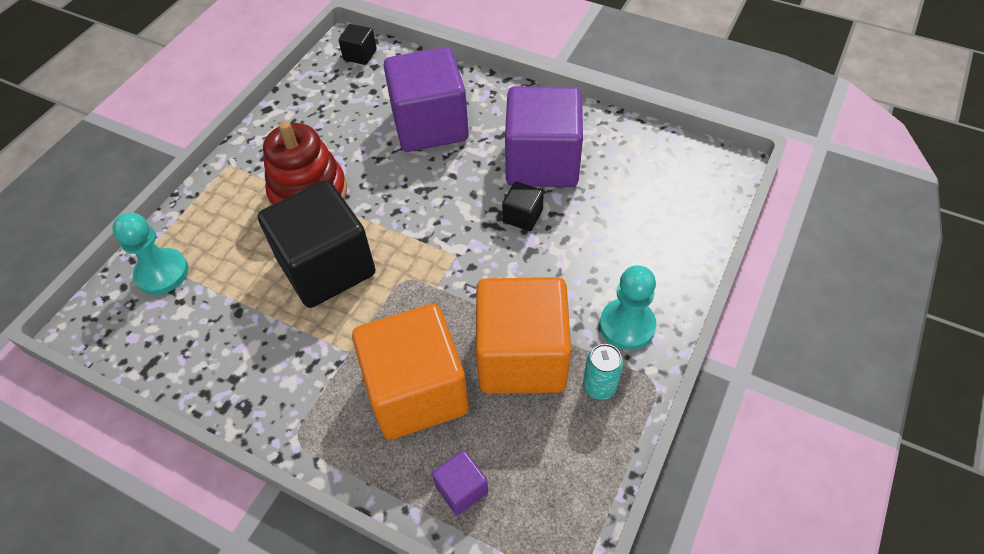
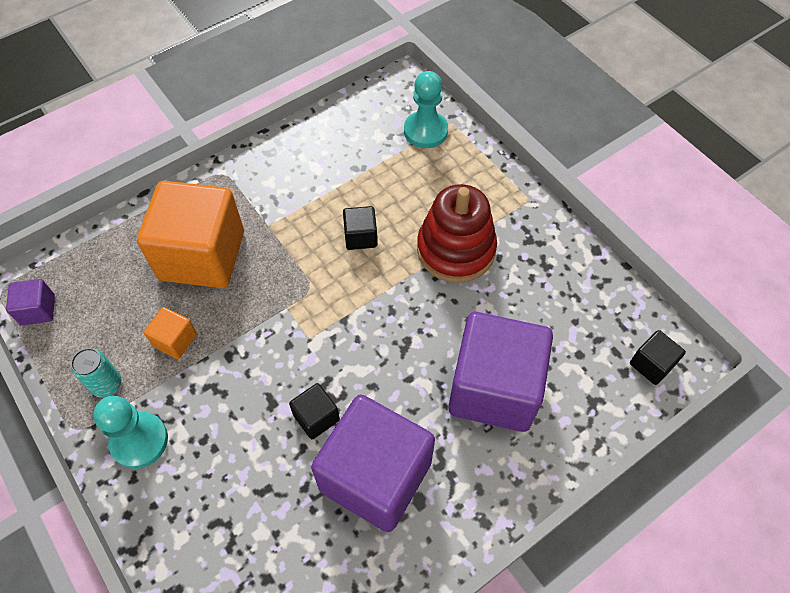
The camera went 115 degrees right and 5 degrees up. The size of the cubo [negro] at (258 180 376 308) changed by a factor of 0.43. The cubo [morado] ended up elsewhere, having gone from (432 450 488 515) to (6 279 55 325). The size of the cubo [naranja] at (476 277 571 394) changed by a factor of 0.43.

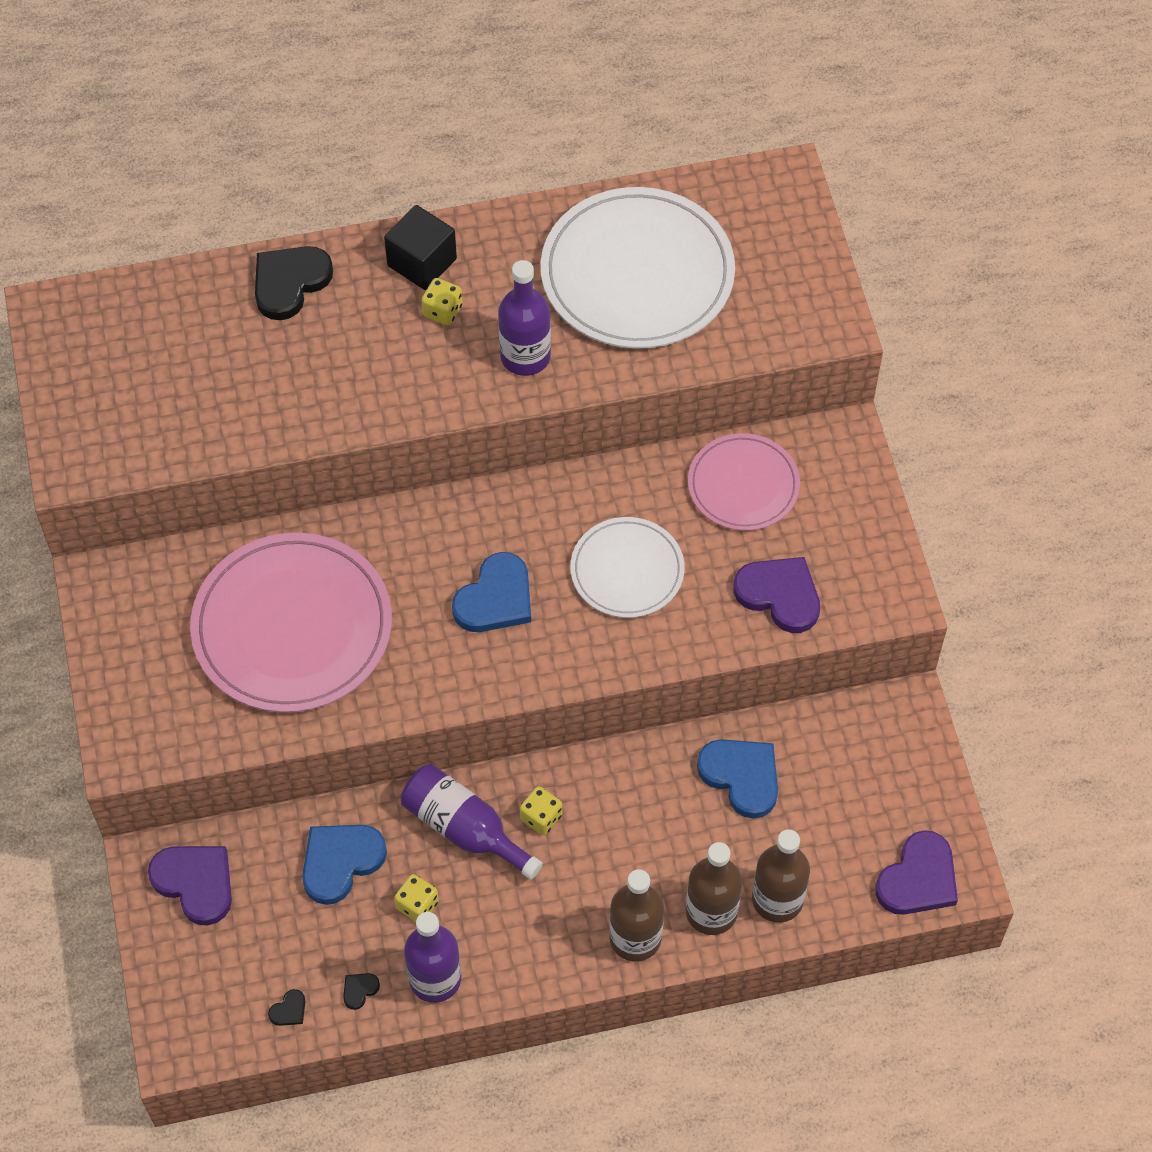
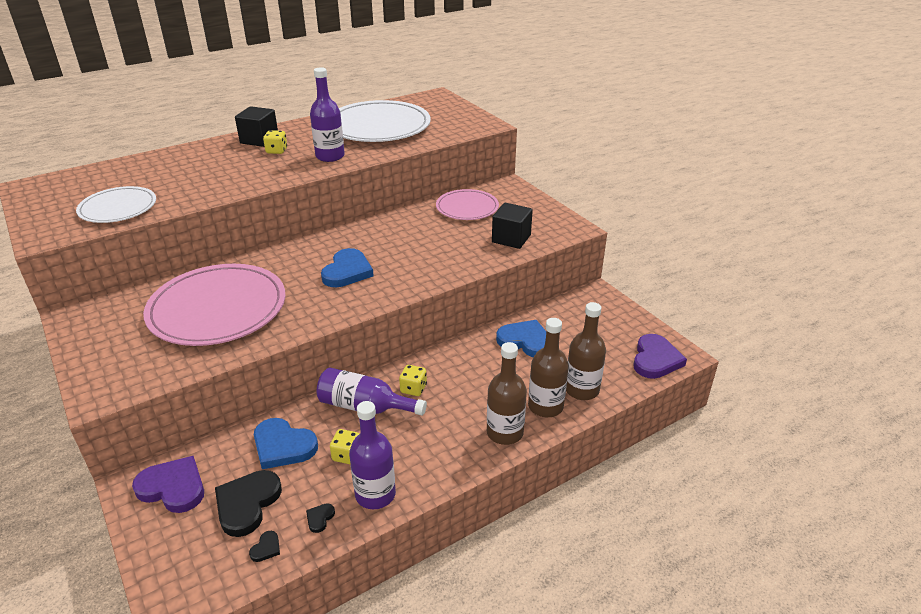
The camera went 20 degrees left and 25 degrees down. The corazón [negro] ended up elsewhere, having gone from (255 246 333 320) to (215 470 282 537). The corazón [azul] at (302 825 387 905) ended up facing another way, 90 degrees counterclockwise from before. The plato [blanco] ended up elsewhere, having gone from (570 517 685 618) to (76 186 156 223). Where the corazón [morado] stood at (734 557 820 633), the cubo [negro] came to stand at (492 203 533 249).

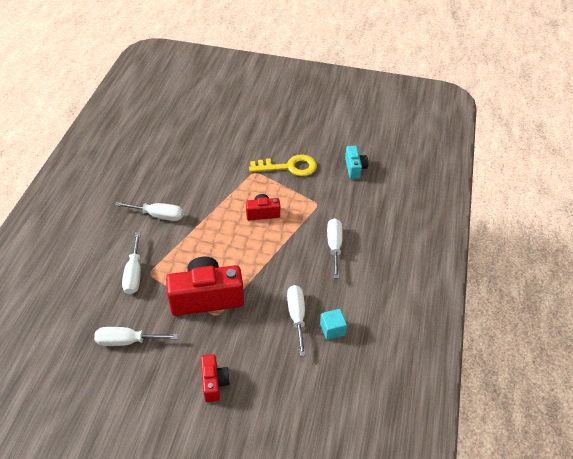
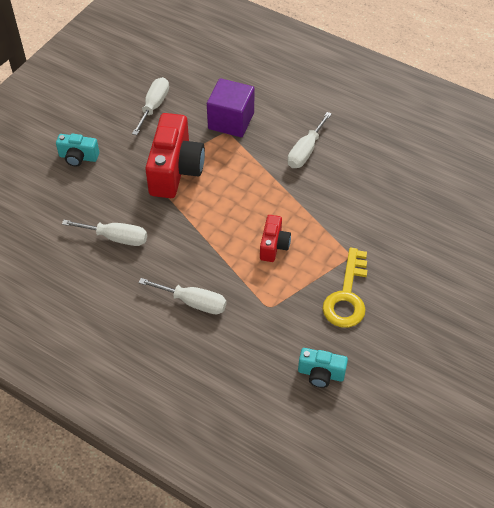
The camera went 110 degrees right and 5 degrees up. Where the destornillador [blanco] stood at (122 232 141 294), the cubo [morado] came to stand at (207 78 254 137). What was the cámara [rojo] at (201 354 230 402) turned into the cámara [turquesa] at (56 134 99 167). The second view lost the cubo [turquesa] at (320 309 347 340).

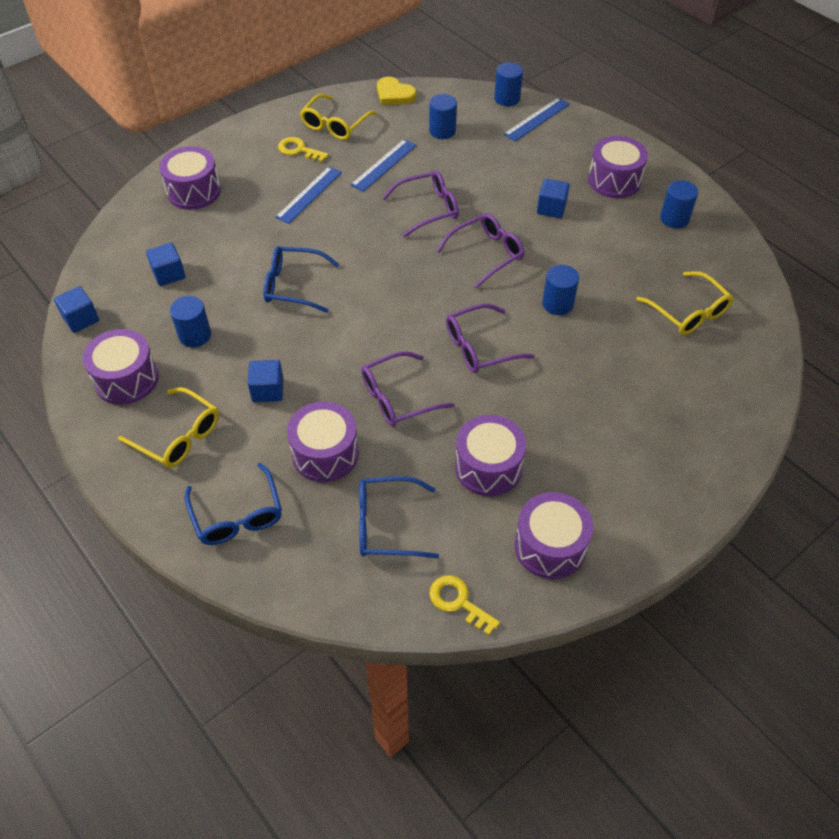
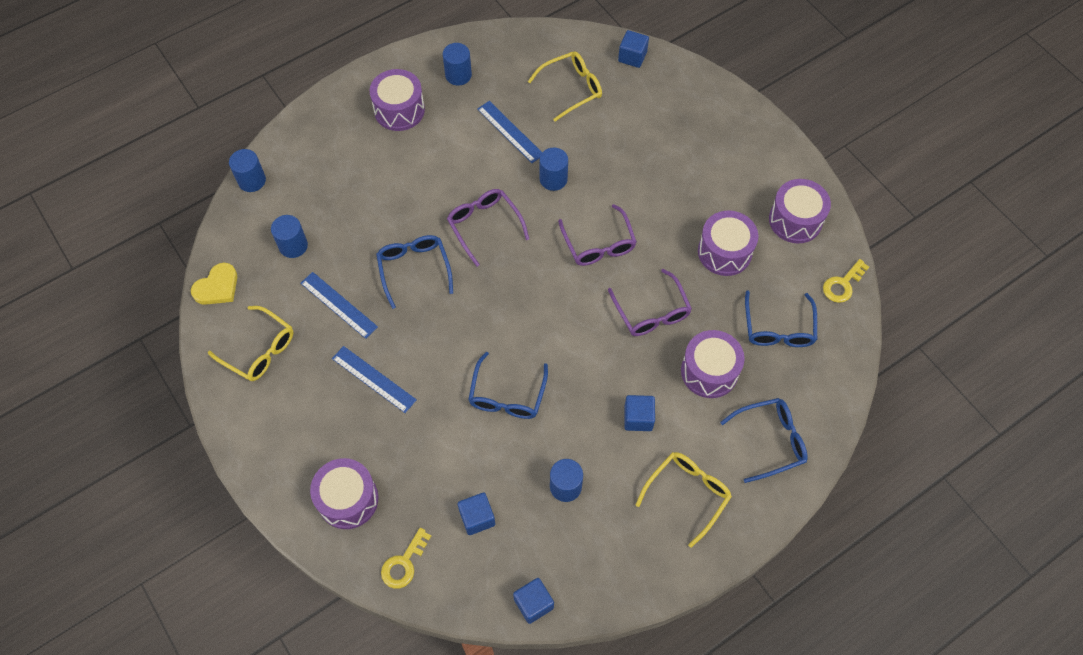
The camera went 85 degrees left and 10 degrees up. The second view lost the tambor [morado] at (83 329 159 405). The llave [amarillo] ended up elsewhere, having gone from (278 137 329 162) to (381 528 431 589). What was the gafas [morado] at (382 170 459 237) turned into the gafas [azul] at (376 235 453 309). The regla [azul] ended up elsewhere, having gone from (504 98 570 141) to (477 101 542 163). The cubo [azul] ended up elsewhere, having gone from (537 179 570 218) to (618 30 649 68).

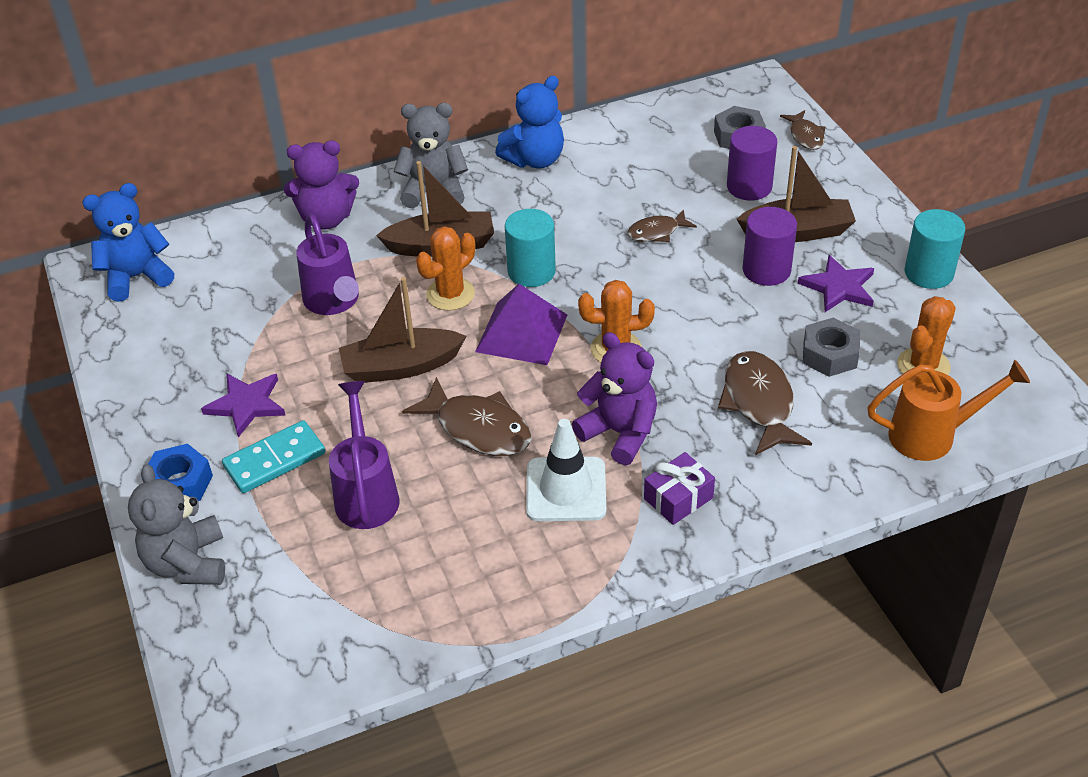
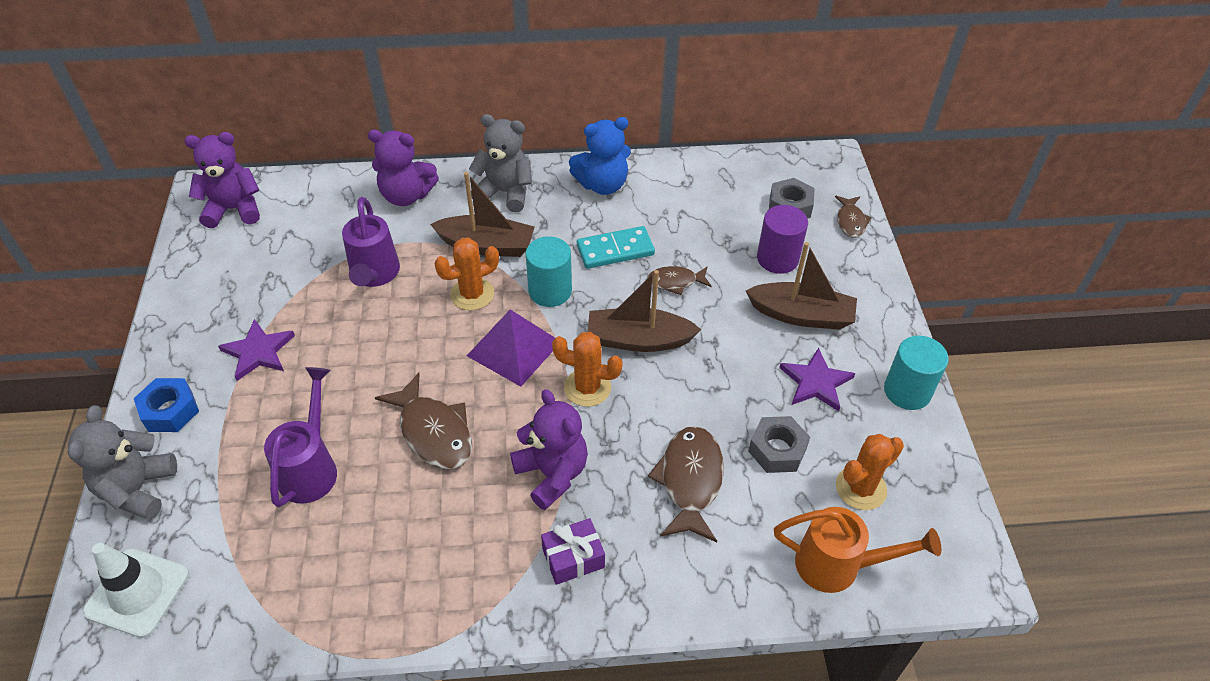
The camera went 15 degrees right and 5 degrees up. What was the osito [azul] at (82 183 174 302) turned into the osito [morado] at (184 132 260 228). The ficha de dominó [turquesa] ended up elsewhere, having gone from (222 420 325 493) to (577 226 655 269). The barco [marrón] ended up elsewhere, having gone from (339 277 466 383) to (588 270 701 352). The cono de tráfico [blanco] ended up elsewhere, having gone from (526 419 606 521) to (83 543 189 638). The second view lost the cilindro [morado] at (743 207 797 286).

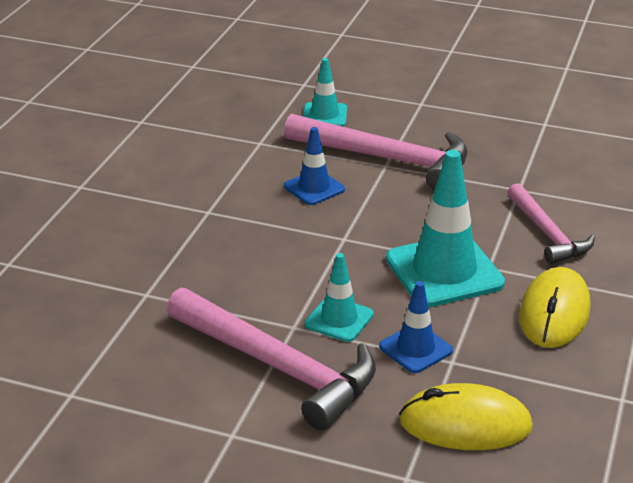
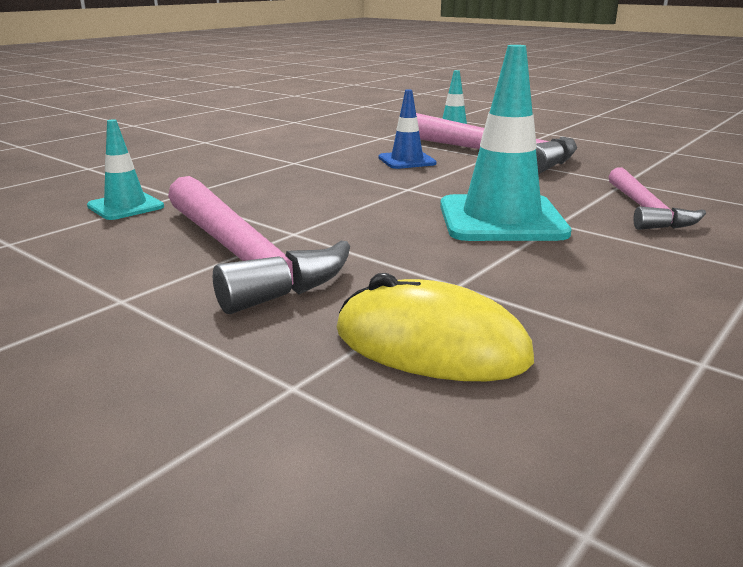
The camera went 20 degrees right and 10 degrees down. The cono de tráfico [turquesa] ended up elsewhere, having gone from (305 253 374 342) to (87 120 164 220). The second view lost the cono de tráfico [azul] at (379 281 453 373). The second view lost the ratón [amarillo] at (519 267 590 348).

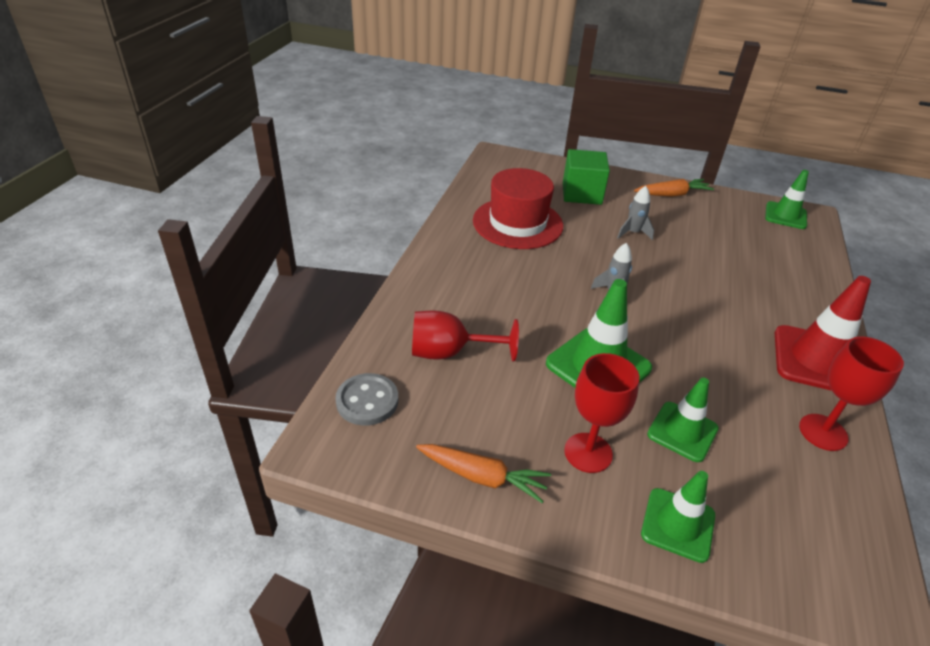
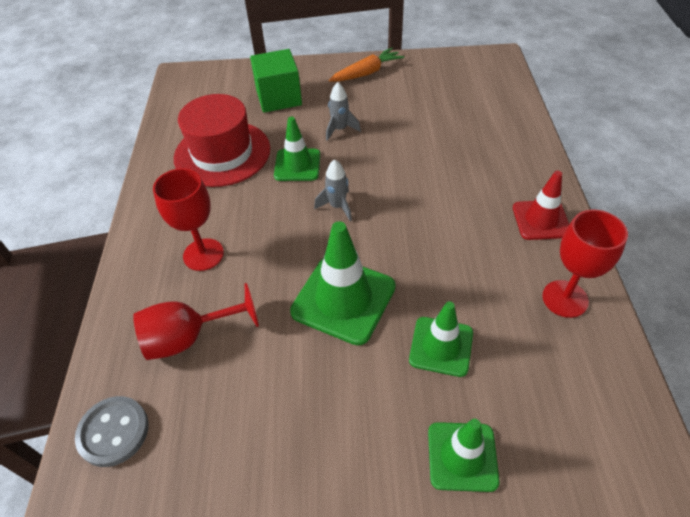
The camera went 15 degrees left and 10 degrees up. The second view lost the zanahoria [naranja] at (416 444 551 503). The copa [rojo] ended up elsewhere, having gone from (564 353 639 473) to (153 168 224 271). The cono de tráfico [verde] ended up elsewhere, having gone from (765 170 809 229) to (274 117 320 181). The size of the cono de tráfico [rojo] at (775 276 871 391) changed by a factor of 0.64.

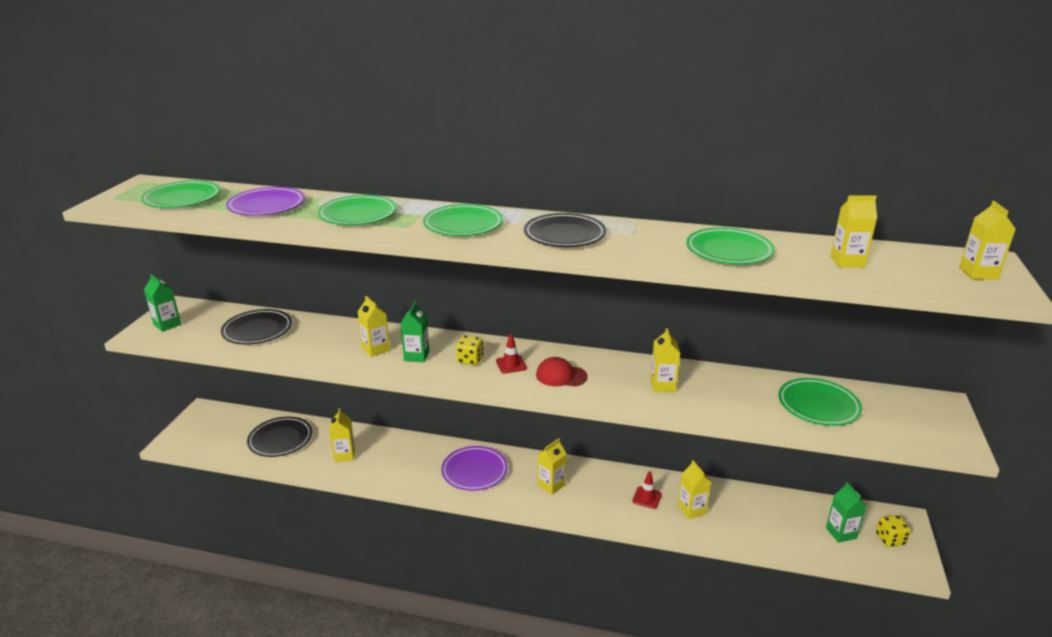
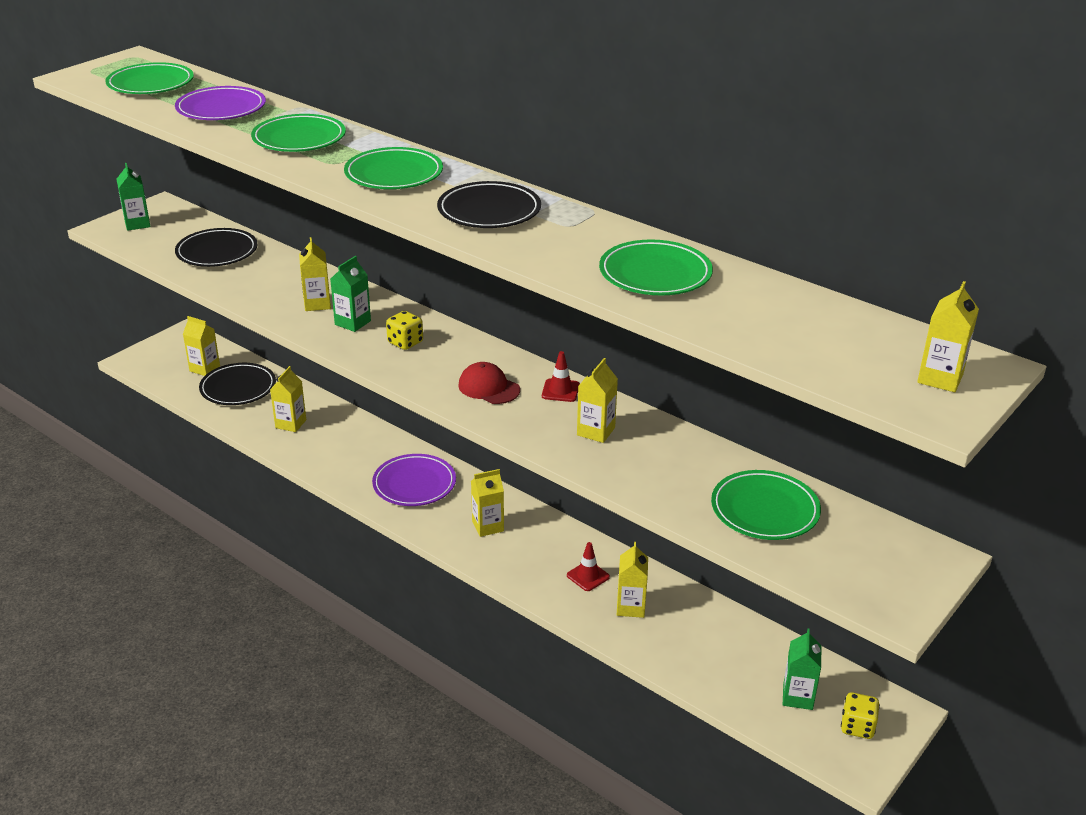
The camera went 25 degrees right and 5 degrees up. The cono de tráfico [rojo] ended up elsewhere, having gone from (496 334 527 374) to (542 351 580 402). The cartón de leche [amarillo] ended up elsewhere, having gone from (830 195 877 268) to (183 316 220 376).

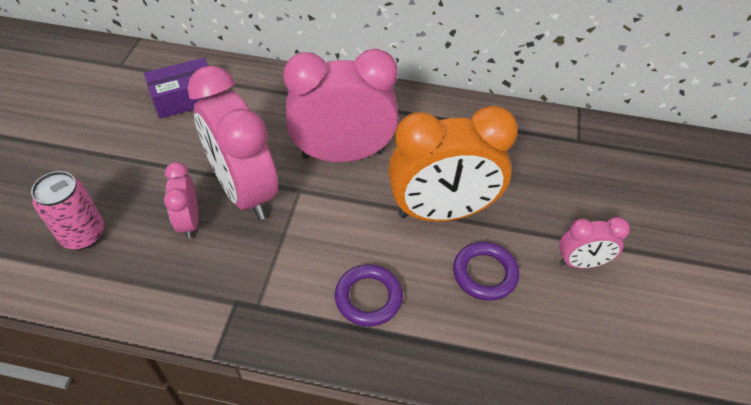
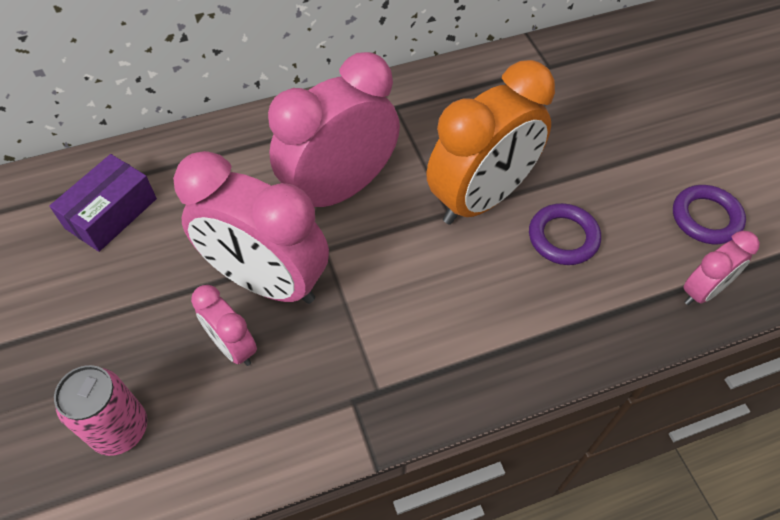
The camera went 30 degrees left and 5 degrees up. The anillo [morado] ended up elsewhere, having gone from (335 264 403 327) to (673 185 746 244). The despertador [rosa] ended up elsewhere, having gone from (559 217 630 269) to (683 231 760 305).

